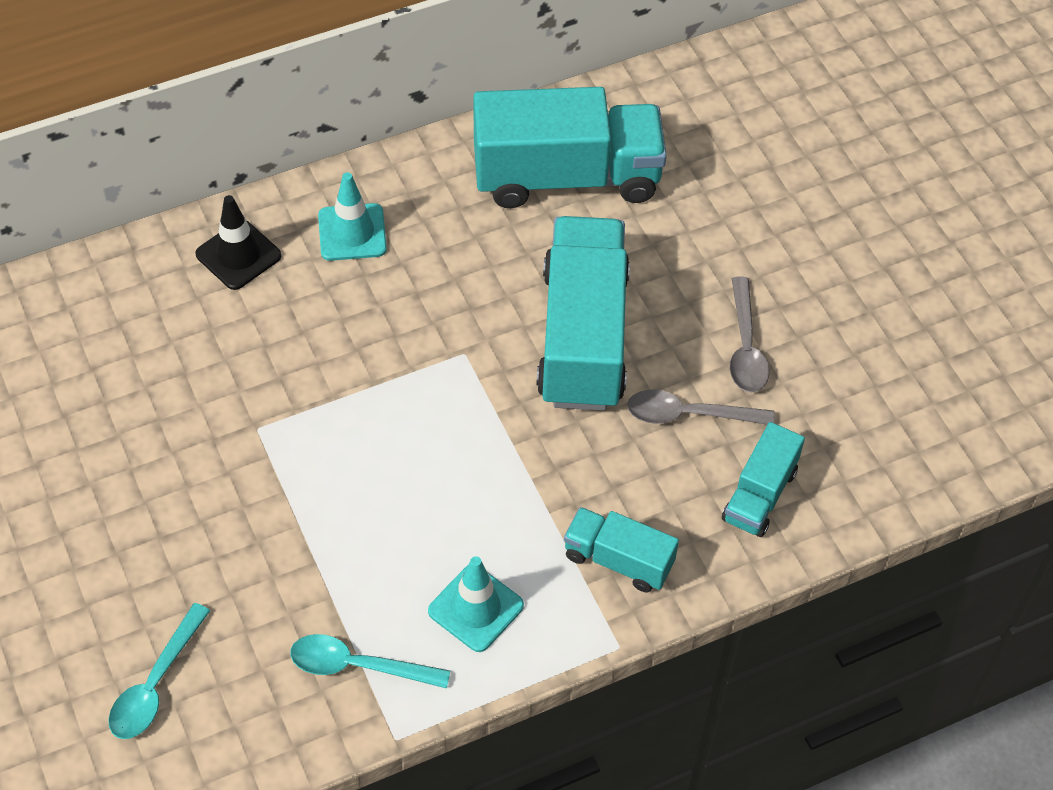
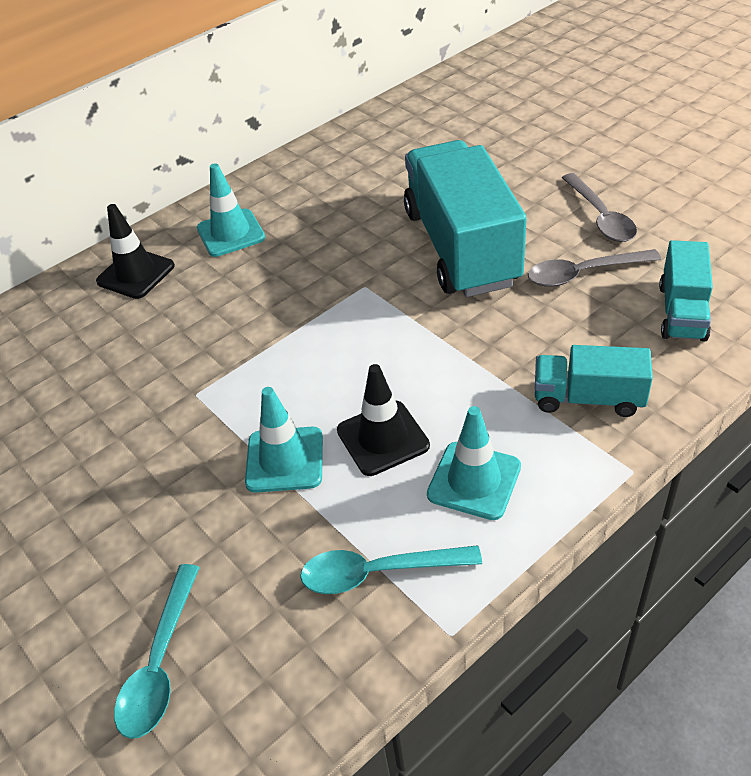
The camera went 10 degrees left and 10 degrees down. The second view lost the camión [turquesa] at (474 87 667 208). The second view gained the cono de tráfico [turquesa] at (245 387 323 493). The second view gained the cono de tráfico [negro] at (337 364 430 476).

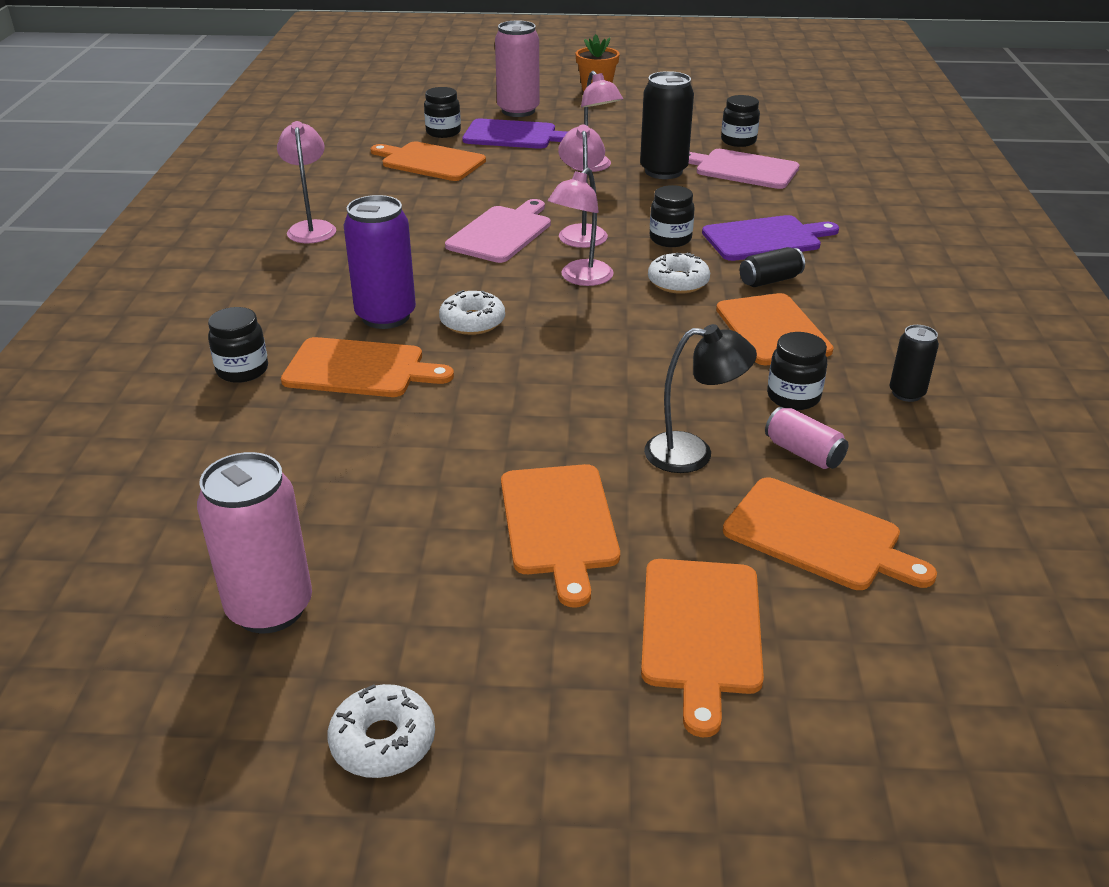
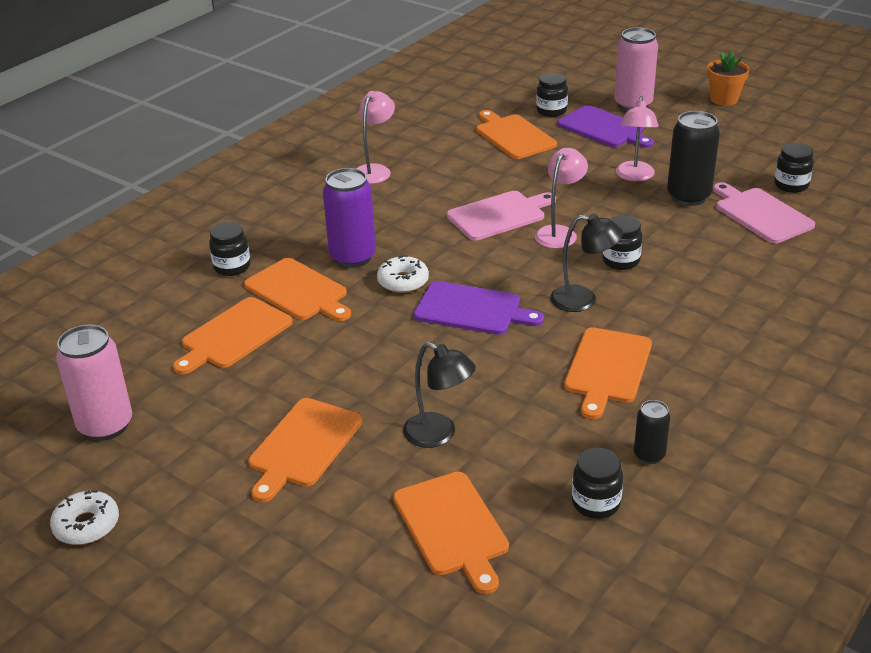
The camera went 35 degrees right and 0 degrees up. The second view lost the lámpara [rosa] at (548 168 614 286). The tabla de cortar [naranja] ended up elsewhere, having gone from (641 559 764 737) to (173 297 293 375). Where the rosquilla [blanco] stood at (648 253 710 294), the lámpara [negro] came to stand at (550 214 623 312). The tabla de cortar [morado] ended up elsewhere, having gone from (702 215 839 261) to (414 281 544 335). The second view lost the lata [negro] at (740 247 805 287). The second view lost the lata [rosa] at (765 407 848 469). The tarro [negro] ended up elsewhere, having gone from (767 332 827 410) to (572 448 623 519).

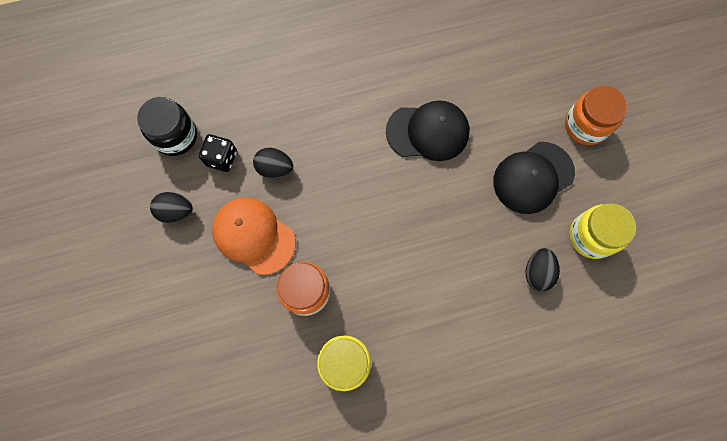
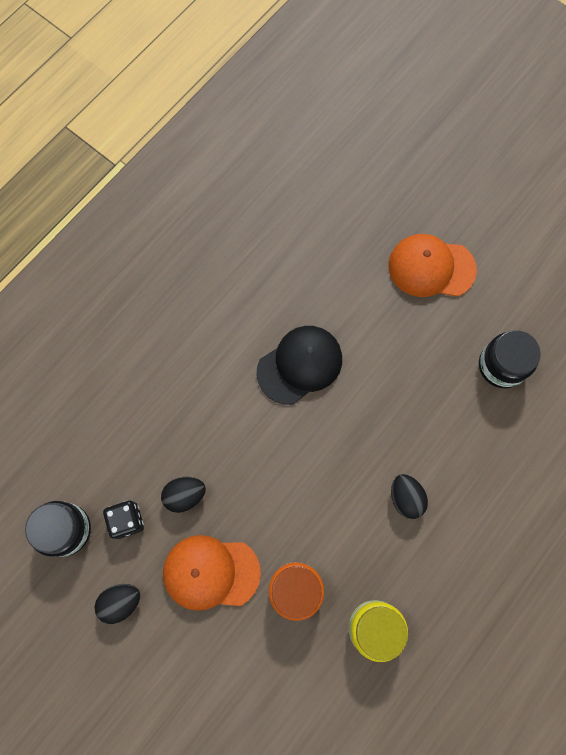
The camera went 35 degrees left and 0 degrees up. The second view lost the gorra [negro] at (493 142 575 214). The huevo [negro] ended up elsewhere, having gone from (525 248 560 291) to (391 474 428 519). Where the tarro [naranja] stood at (565 86 628 145), the gorra [naranja] came to stand at (388 234 477 297). What was the tarro [amarillo] at (569 203 636 259) turned into the tarro [negro] at (479 330 541 388).

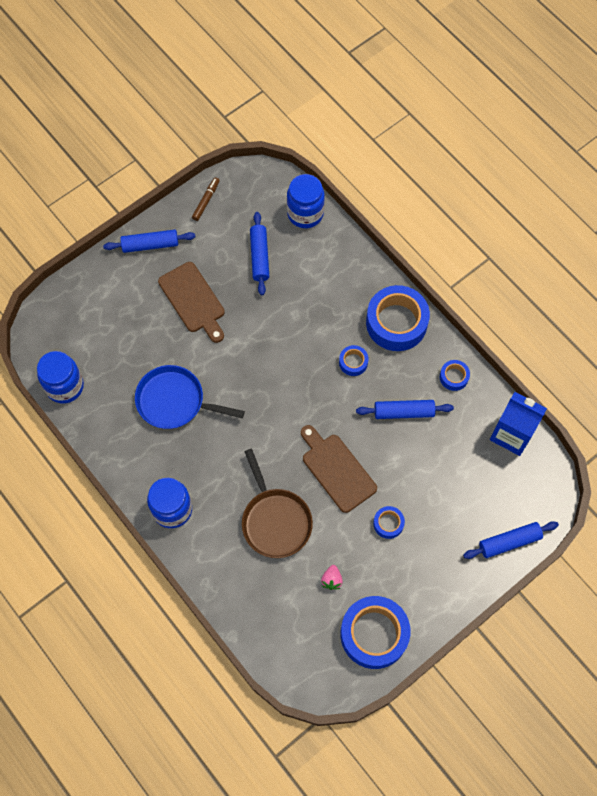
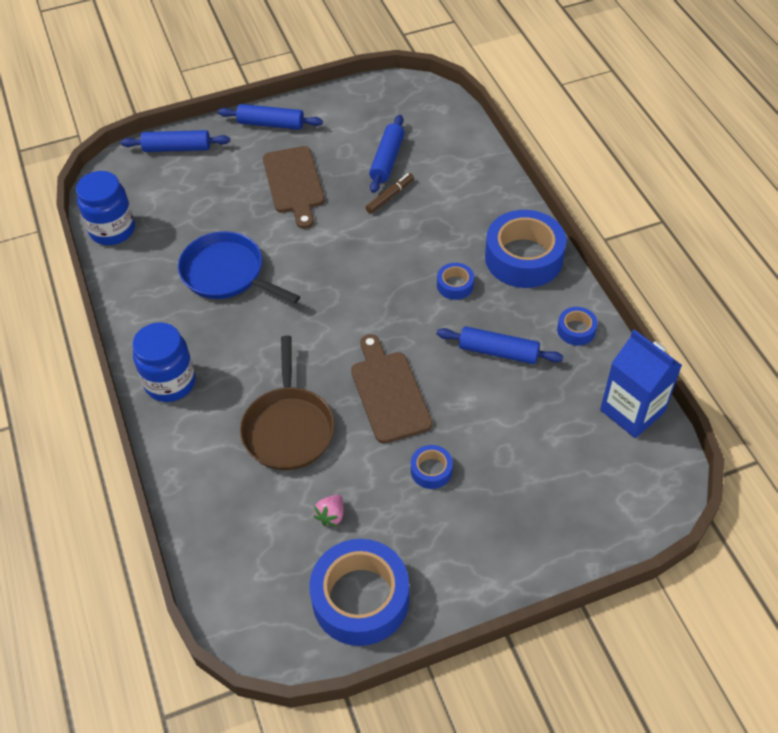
The camera went 20 degrees right and 15 degrees down. The rotulador [marrón] ended up elsewhere, having gone from (192 177 220 221) to (366 173 414 214). The second view lost the tarro [azul] at (287 174 325 228). The rodillo [azul] ended up elsewhere, having gone from (463 521 559 559) to (121 130 230 152).

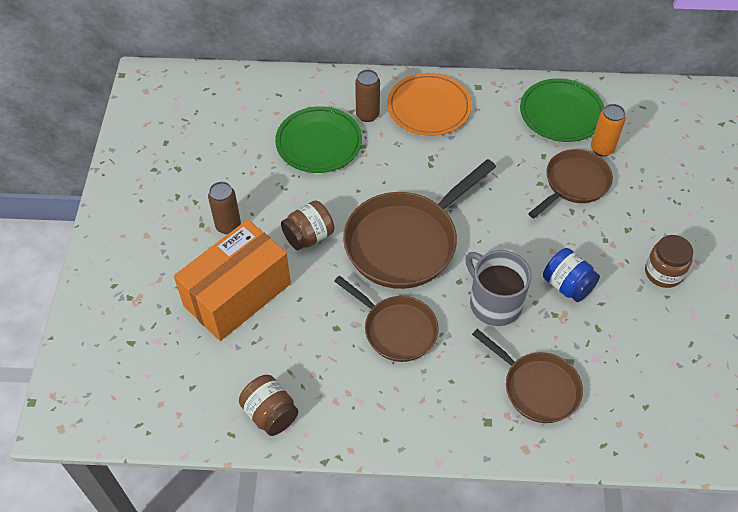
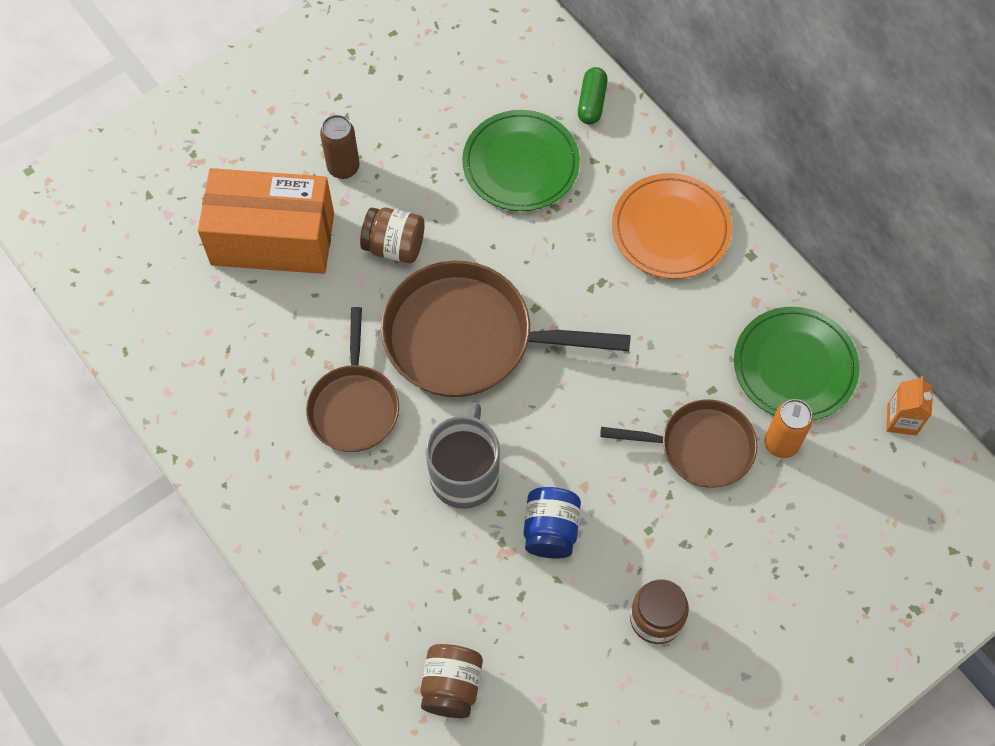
The camera went 50 degrees right and 10 degrees up. The tarro [marrón] ended up elsewhere, having gone from (239 375 298 436) to (421 644 483 718). The second view lost the lata [marrón] at (355 69 380 122). The second view lost the sartén [marrón] at (472 329 583 423). The second view gained the cápsula [verde] at (578 67 607 124). The second view gained the cartón de leche [naranja] at (886 376 933 436).

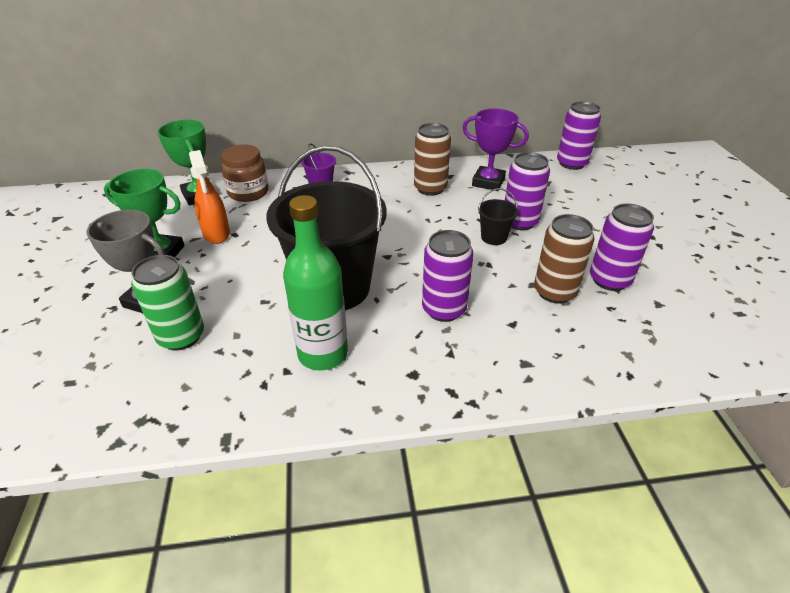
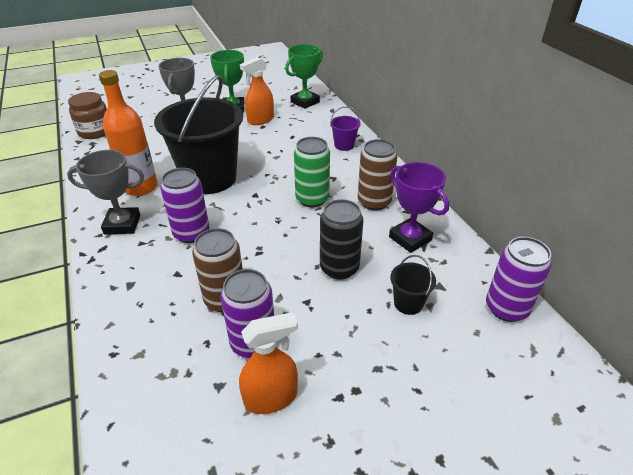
The camera went 75 degrees right and 0 degrees up. The lata [verde] ended up elsewhere, having gone from (131 255 204 351) to (294 137 330 207). The tarro [marrón] ended up elsewhere, having gone from (221 144 268 202) to (68 92 107 139). What was the botella [verde] at (283 195 348 371) turned into the botella [naranja] at (99 70 158 196). The trofeo [morado] at (462 109 529 191) ended up facing another way, 45 degrees counterclockwise from before. The balde [negro] ended up elsewhere, having gone from (478 188 518 245) to (390 255 436 315). What was the lata [morado] at (505 152 550 230) turned into the lata [negro] at (320 199 364 280). The second view gained the trofeo [gris] at (67 150 144 235). The second view gained the pulverizador [naranja] at (239 312 298 414).

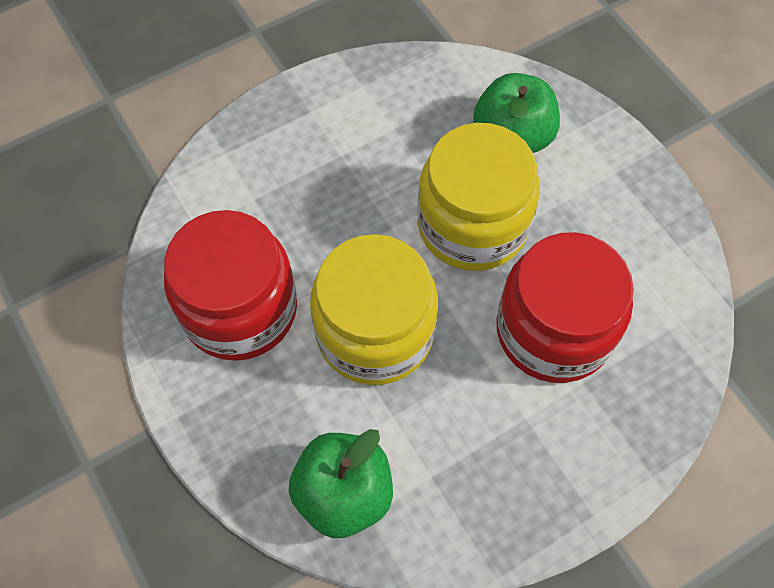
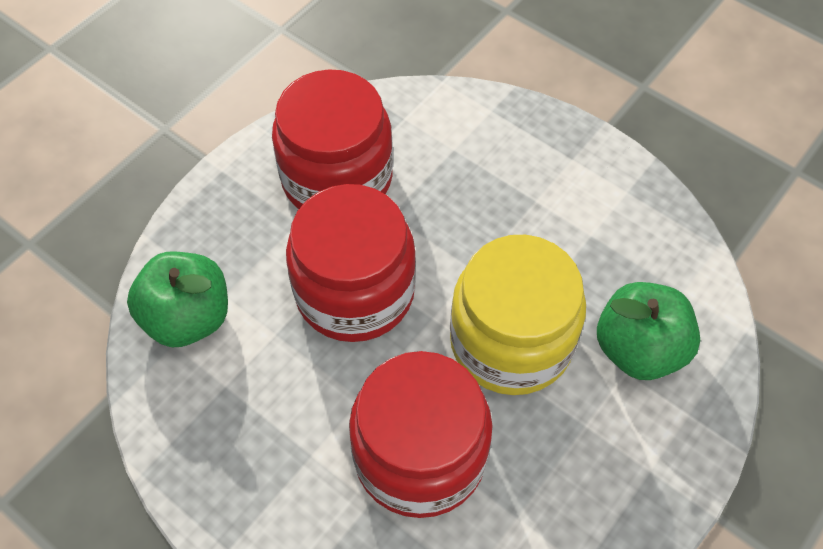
The camera went 70 degrees right and 5 degrees down. What was the tarro [amarillo] at (310 234 438 385) turned into the tarro [rojo] at (286 184 416 342).

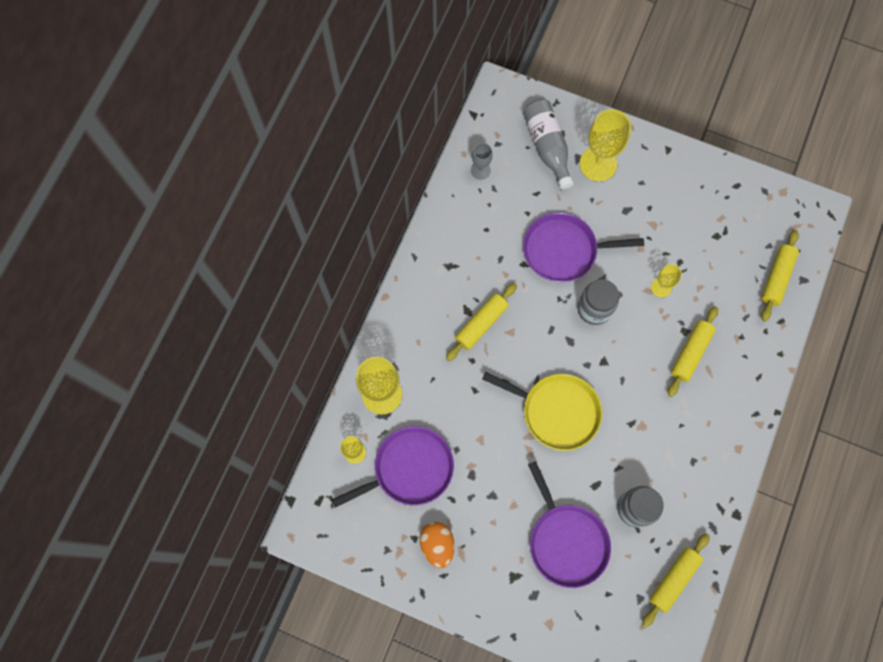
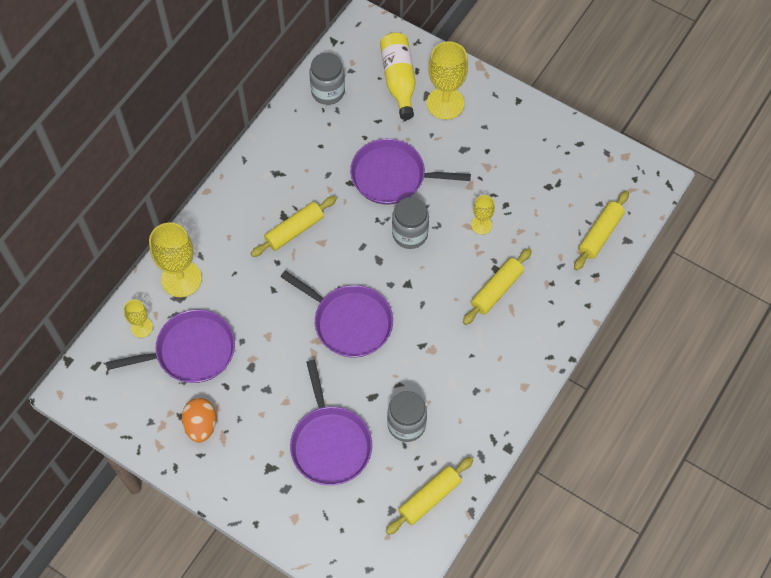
The camera went 10 degrees right and 10 degrees down. Where the copa [gris] stood at (471 143 492 180), the tarro [gris] came to stand at (309 53 345 105). What was the sartén [amarillo] at (482 372 602 451) turned into the sartén [morado] at (281 271 393 358). What was the botella [gris] at (523 99 574 190) turned into the botella [amarillo] at (380 32 416 120).

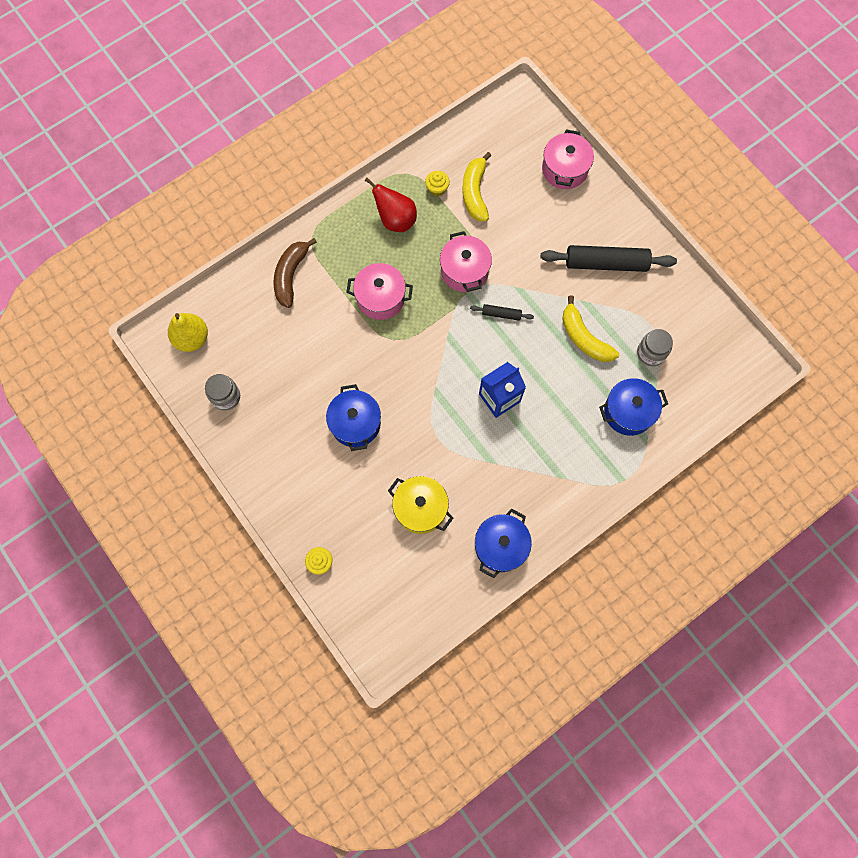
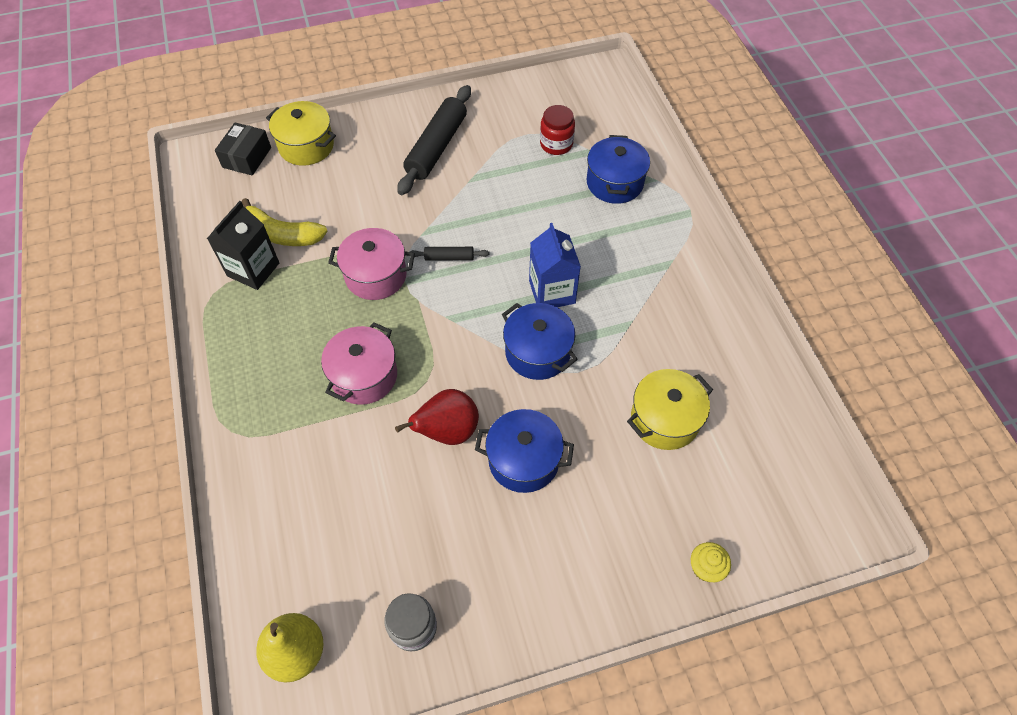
The camera went 70 degrees left and 15 degrees down. The second view lost the plátano [marrón] at (273 238 317 308). The pera [rojo] ended up elsewhere, having gone from (365 178 417 232) to (395 389 479 445). Where the magdalena [amarillo] stood at (425 171 450 196), the cartón de leche [negro] came to stand at (207 201 279 290). The rodillo [negro] at (470 304 534 321) ended up facing another way, 60 degrees clockwise from before. The olla [azul] ended up elsewhere, having gone from (475 509 532 578) to (502 303 578 380). What was the olla [rosa] at (542 129 594 189) turned into the olla [amarillo] at (266 101 336 166). The second view lost the plátano [amarillo] at (562 295 619 362). What was the tarro [gris] at (637 329 673 366) turned into the tarro [rojo] at (540 105 575 155). The second view gained the caja [negro] at (215 122 271 176).

